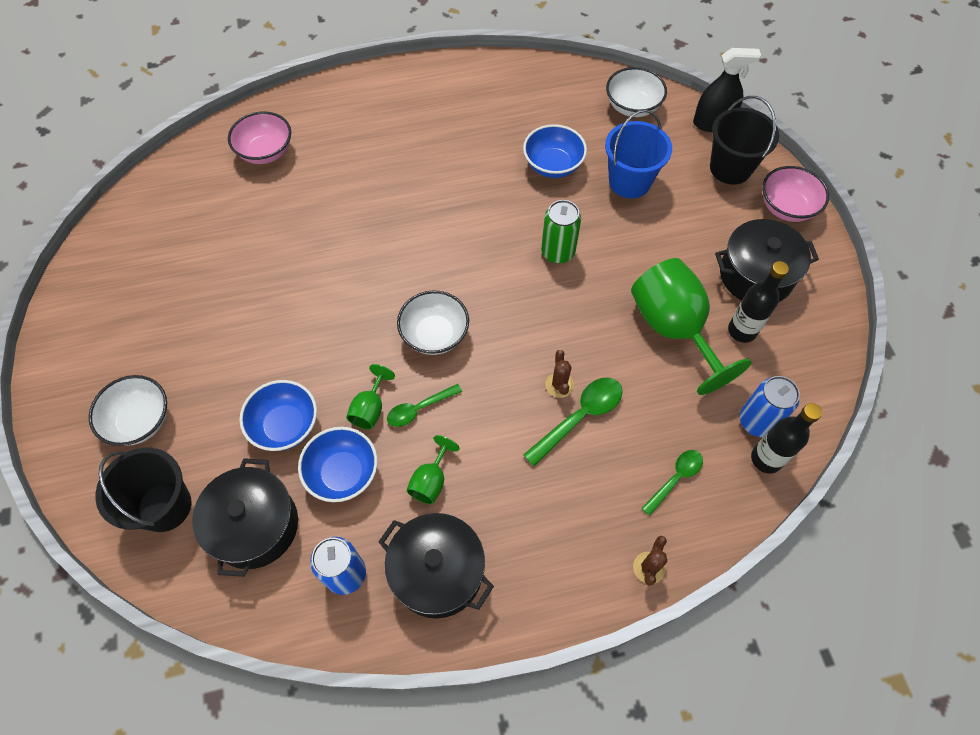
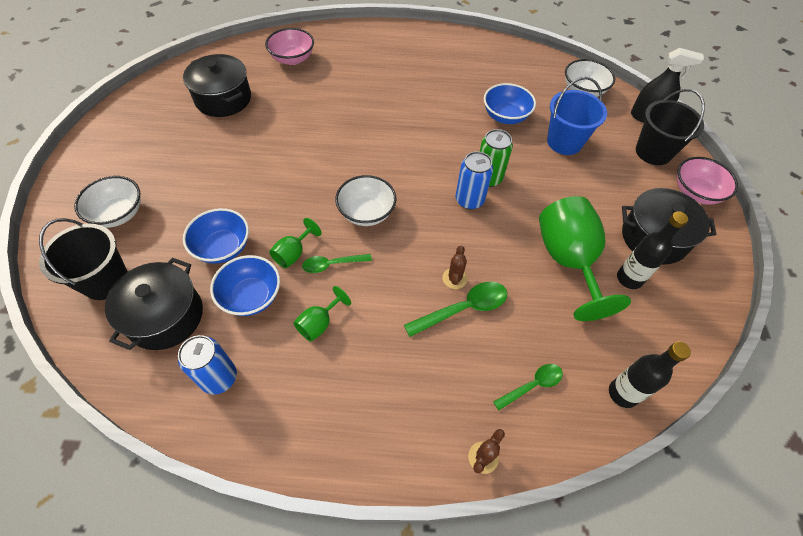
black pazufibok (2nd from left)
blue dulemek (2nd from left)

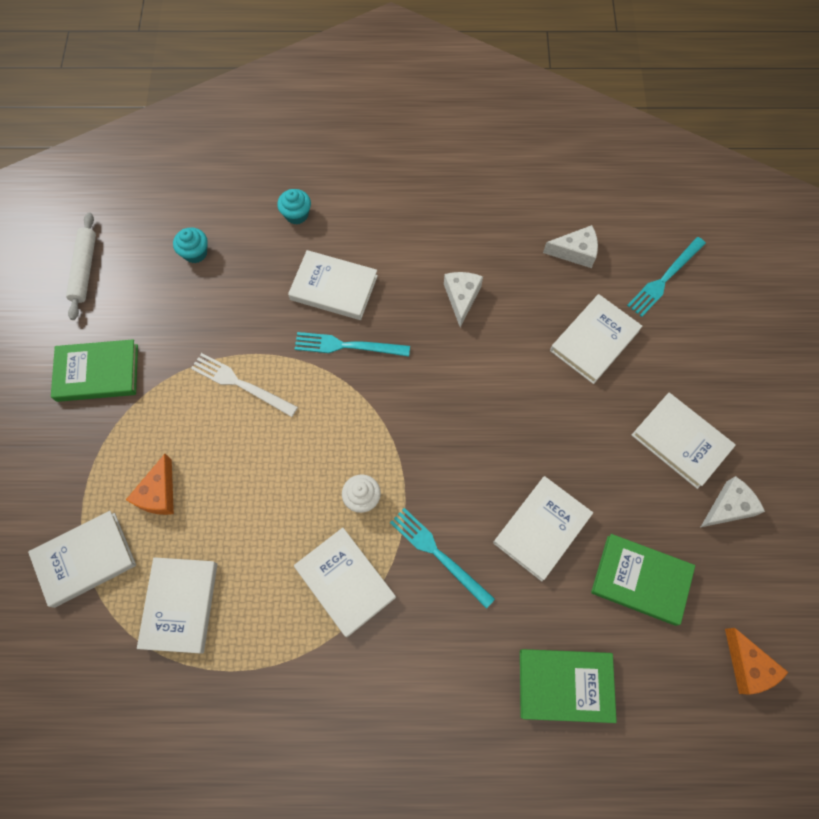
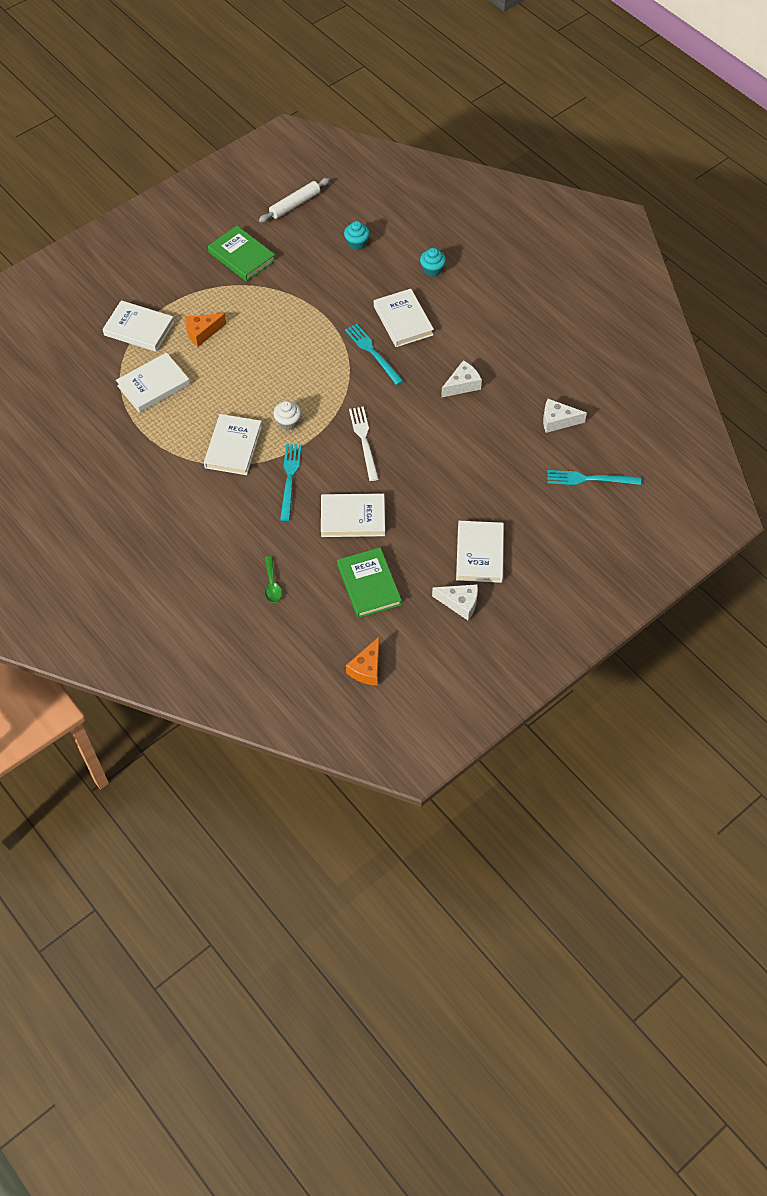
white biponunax
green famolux
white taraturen (3rd from left)
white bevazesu (6th from left in the first image)

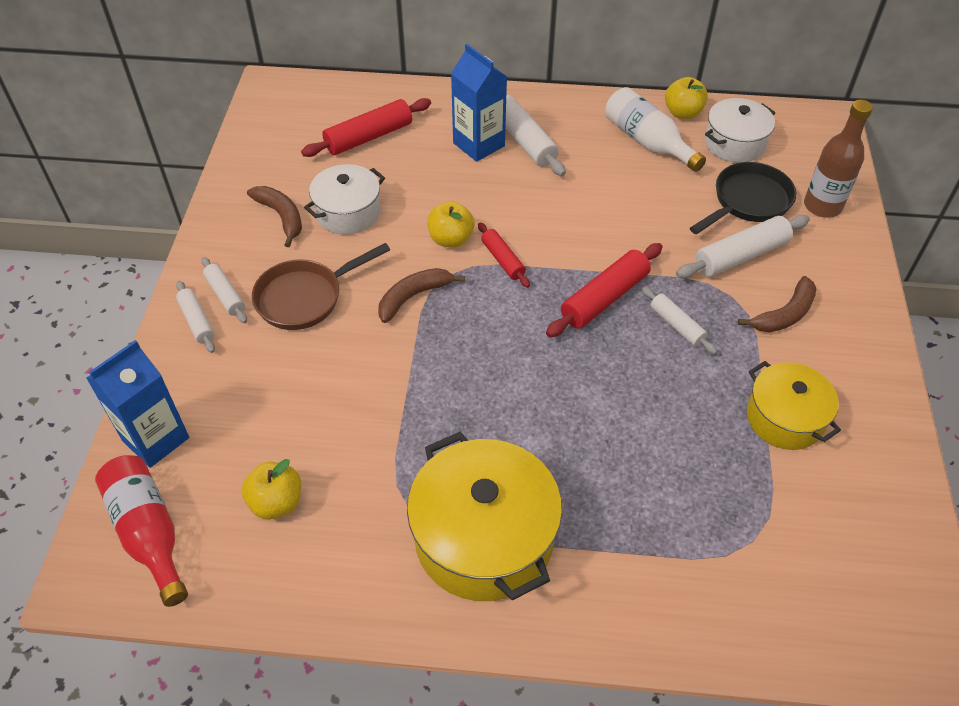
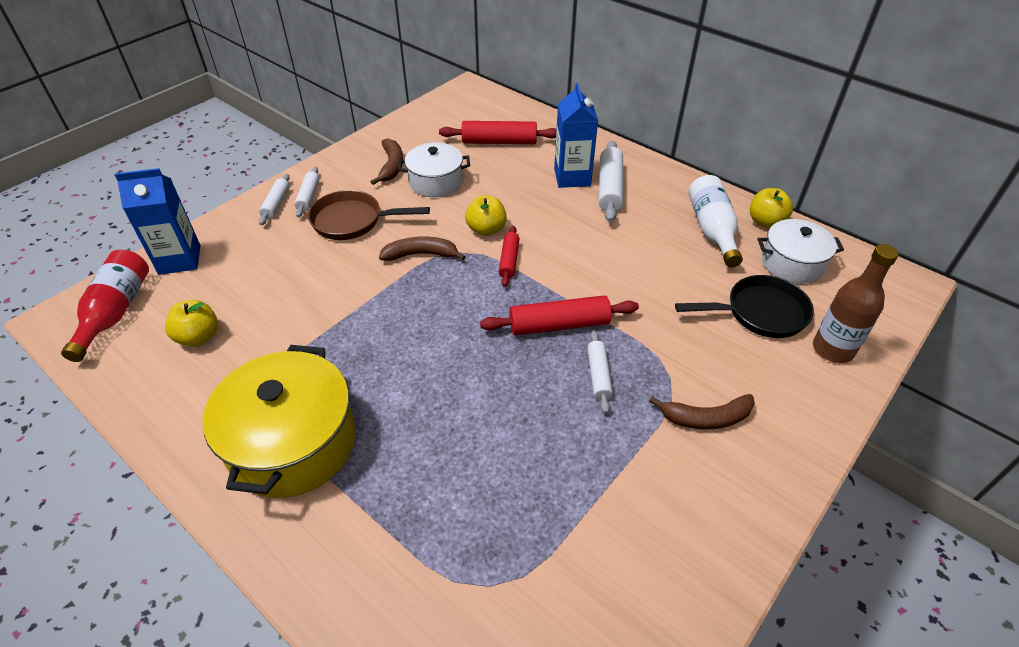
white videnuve (5th from left in the first image)
yellow pazufibok (2nd from left in the first image)

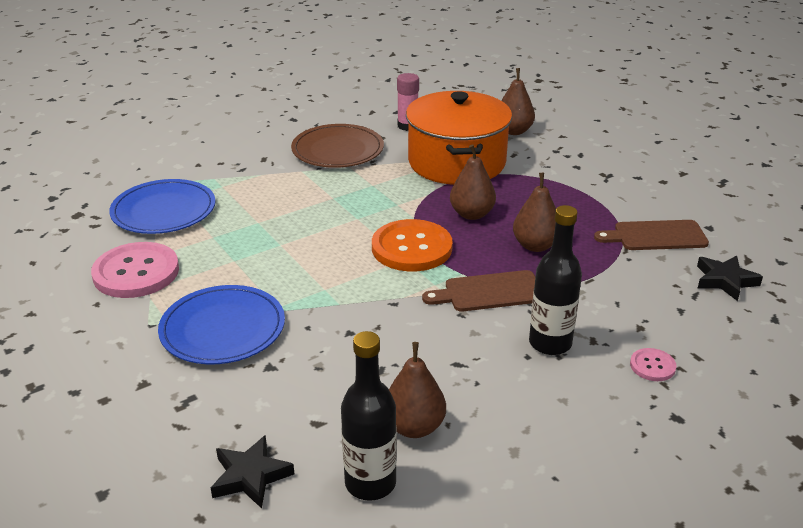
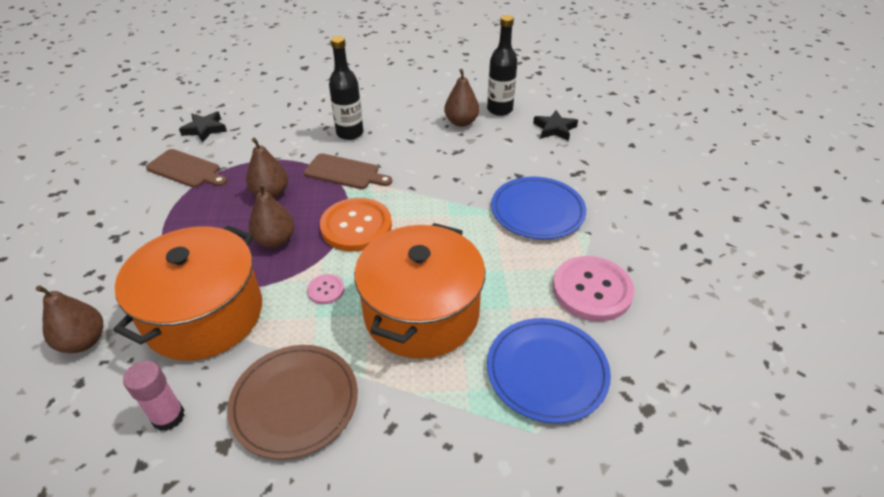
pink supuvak (1st from left)
orange pazufibok (2nd from left)

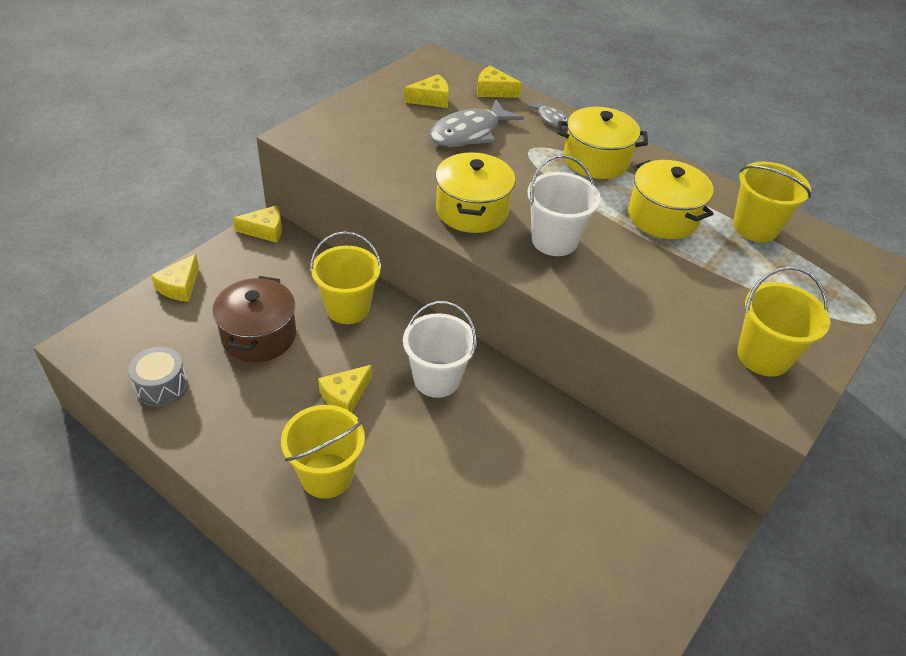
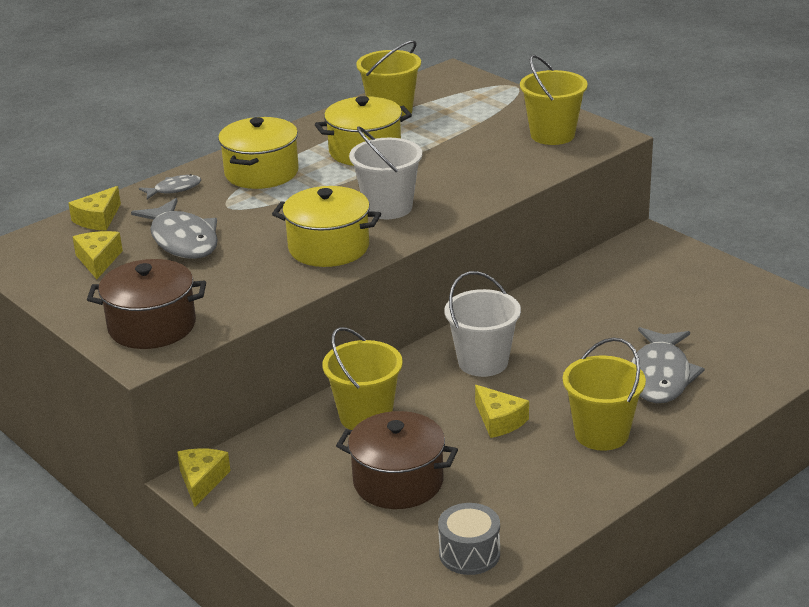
yellow taraturen (1st from left in the first image)
brown pazufibok (1st from left)
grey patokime (3rd from left)

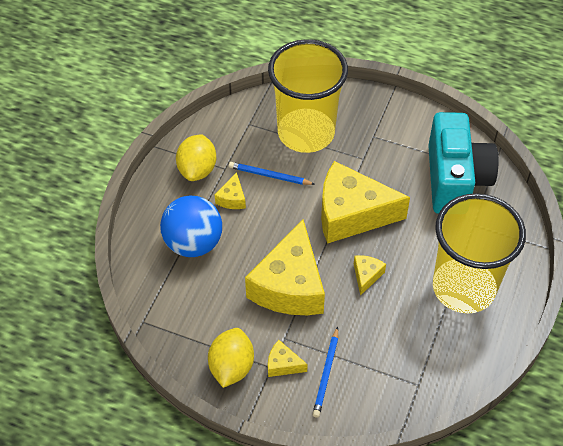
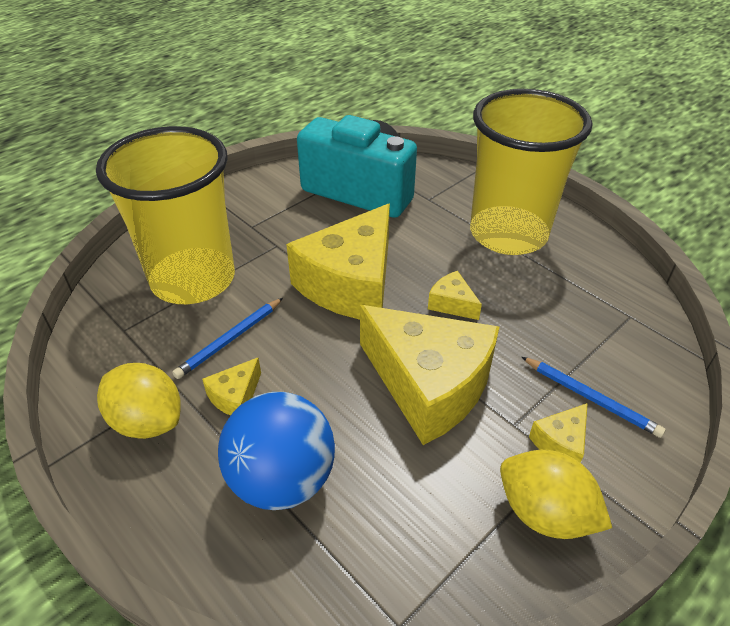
yellow taraturen (1st from left)

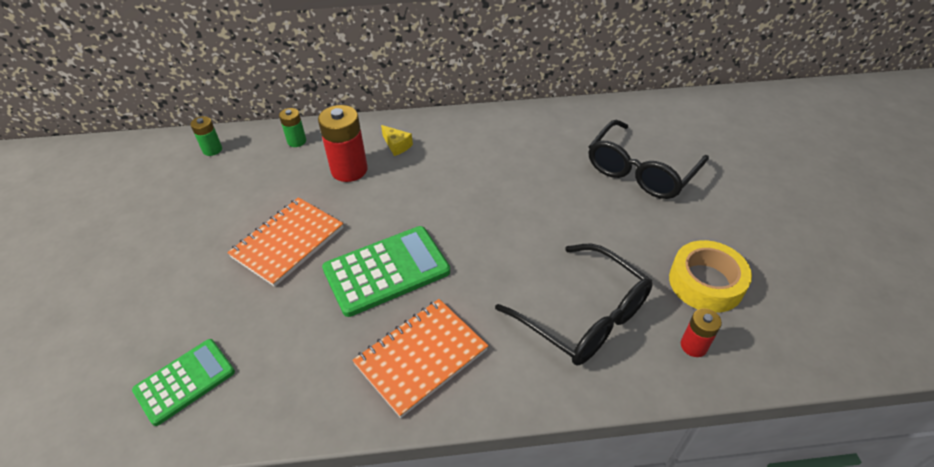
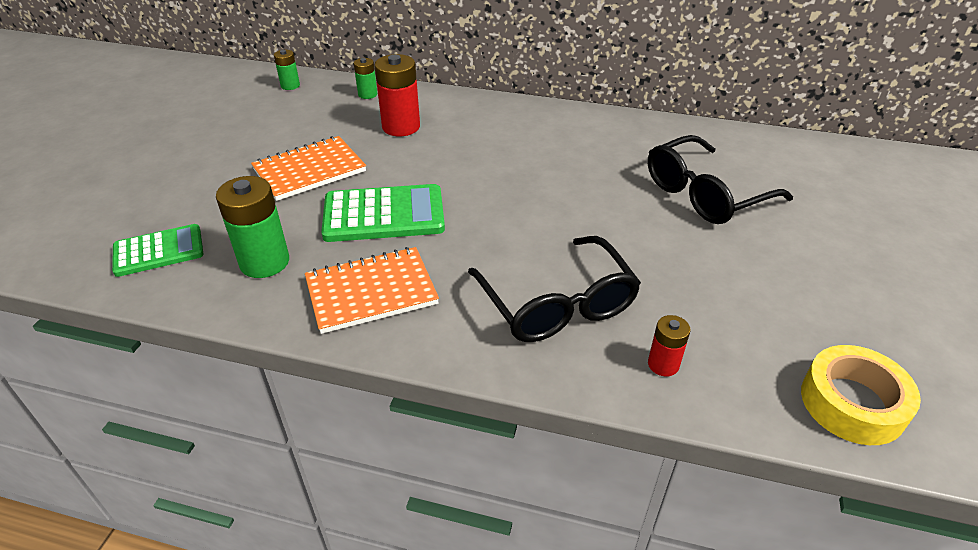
yellow taraturen
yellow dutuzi
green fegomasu (1st from left)

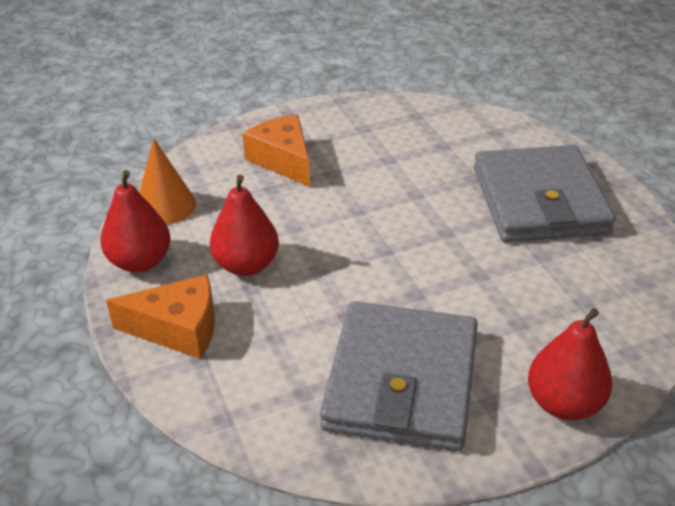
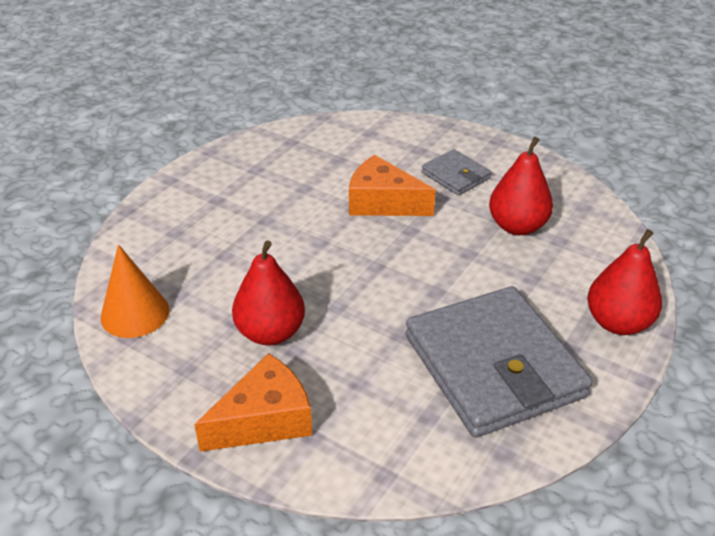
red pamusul (2nd from left)
orange taraturen (2nd from left)
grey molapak (1st from left)

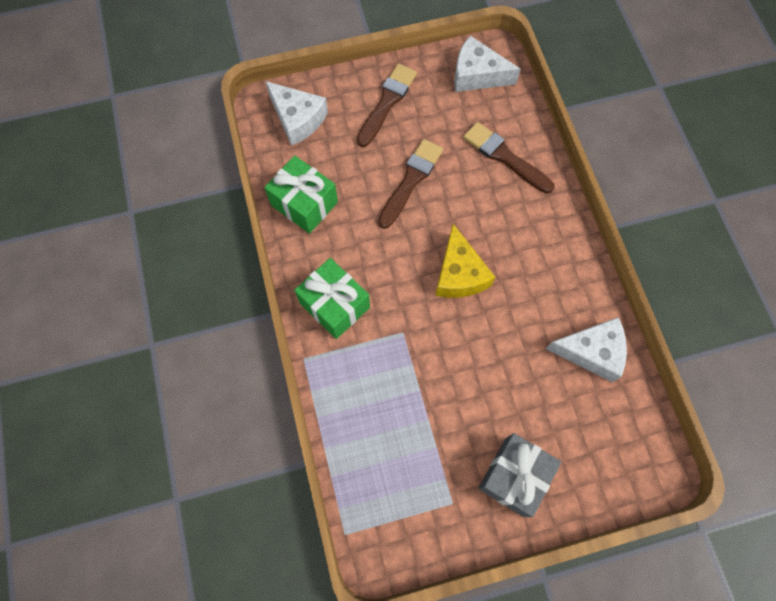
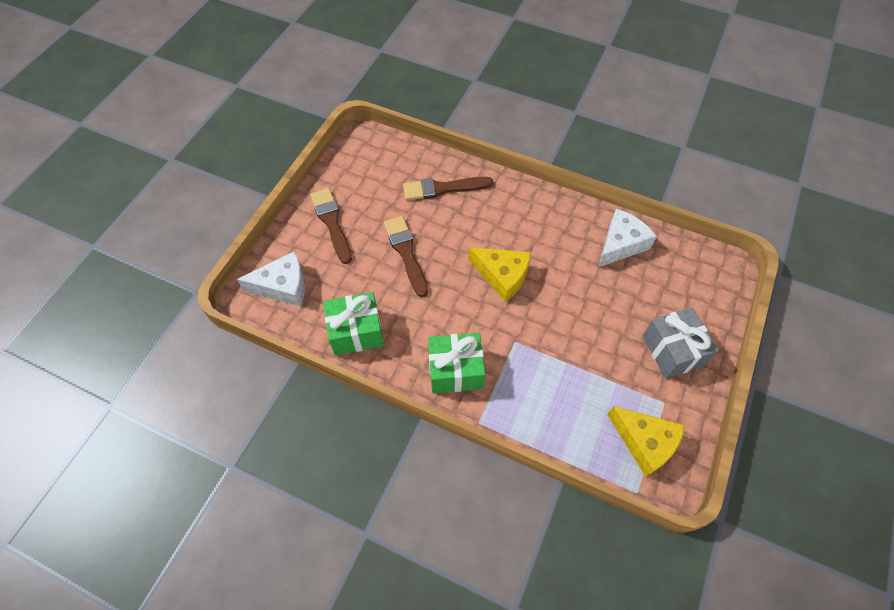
white taraturen (2nd from left in the first image)
yellow taraturen (2nd from left)

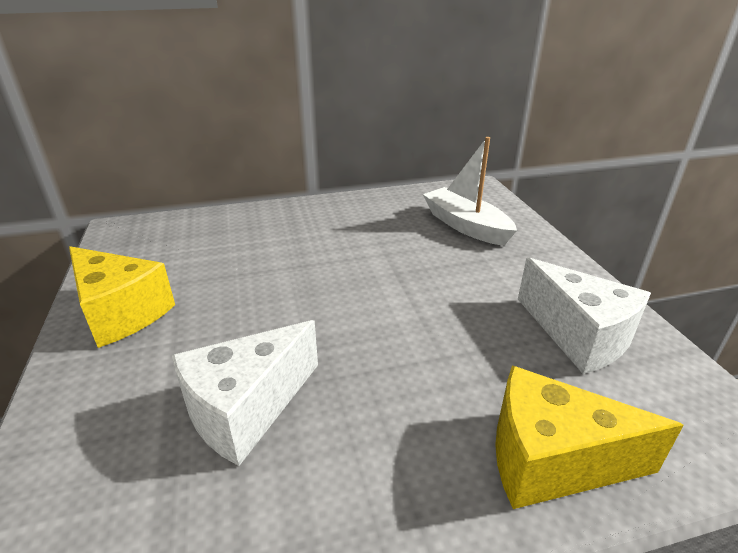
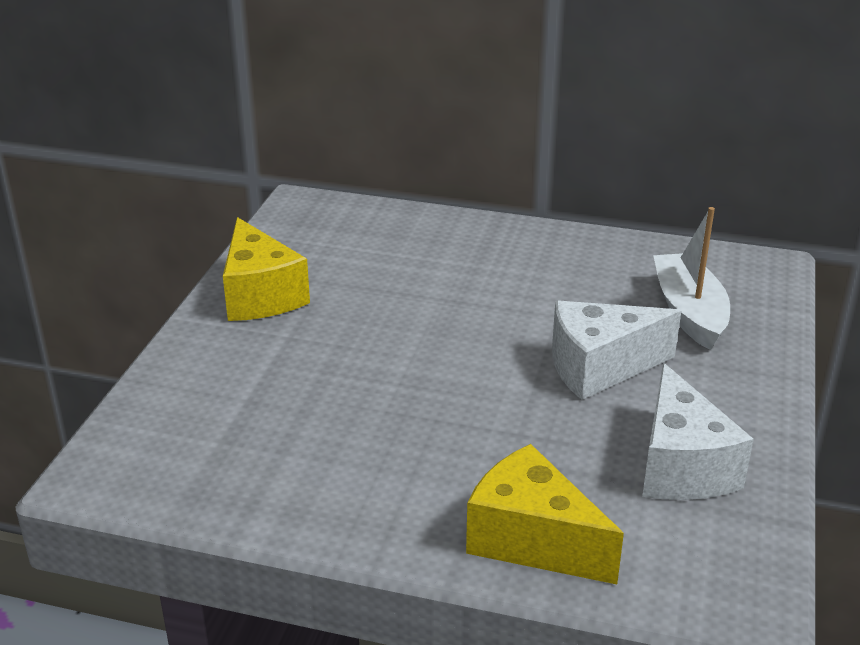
white taraturen (1st from left)

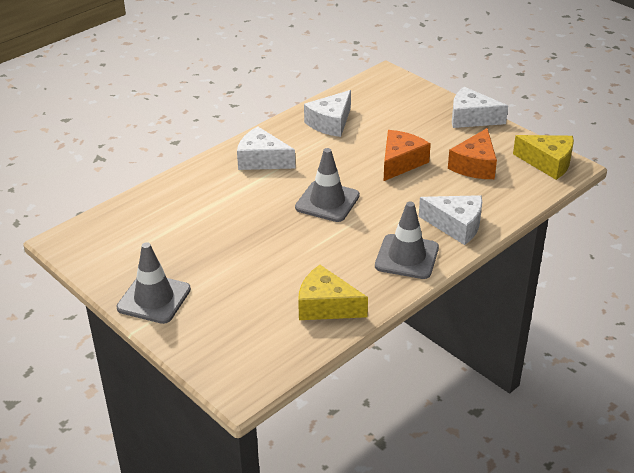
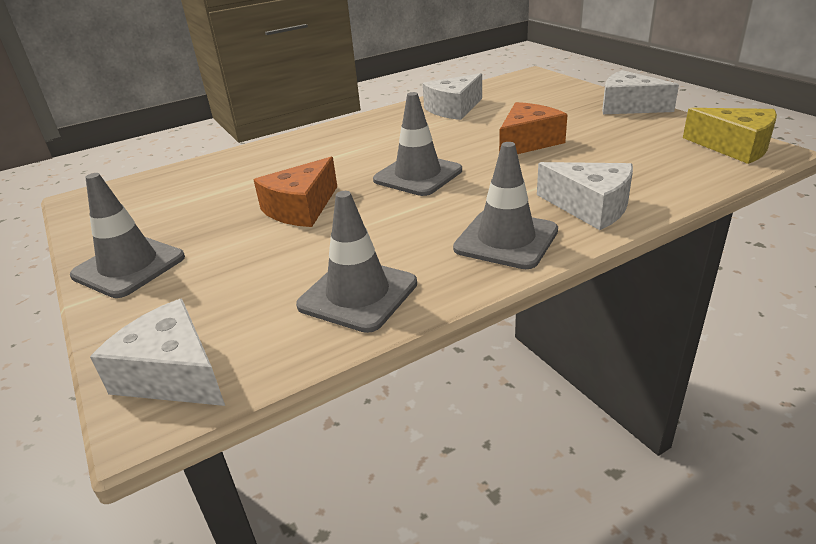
white taraturen (1st from left)
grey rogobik (2nd from left)
orange taraturen (1st from left)

